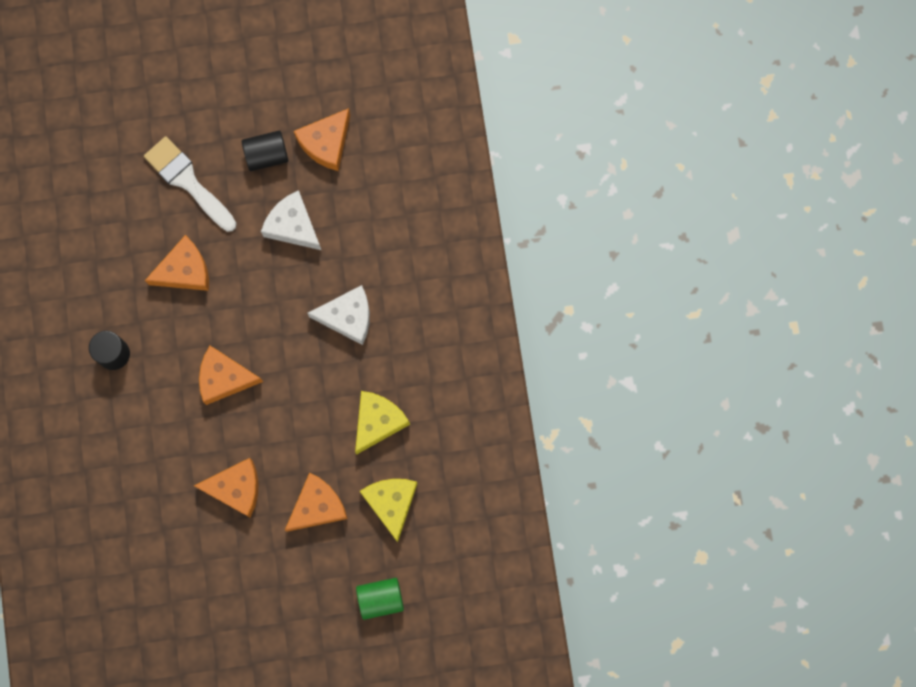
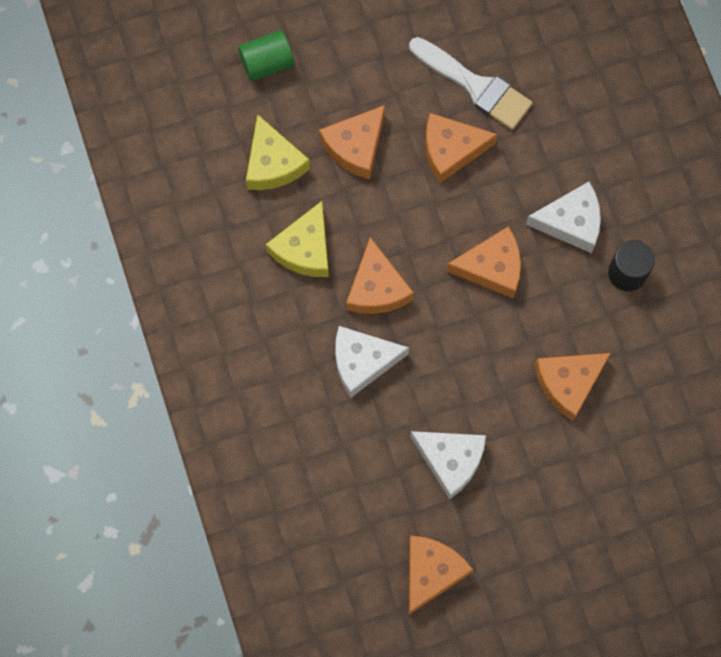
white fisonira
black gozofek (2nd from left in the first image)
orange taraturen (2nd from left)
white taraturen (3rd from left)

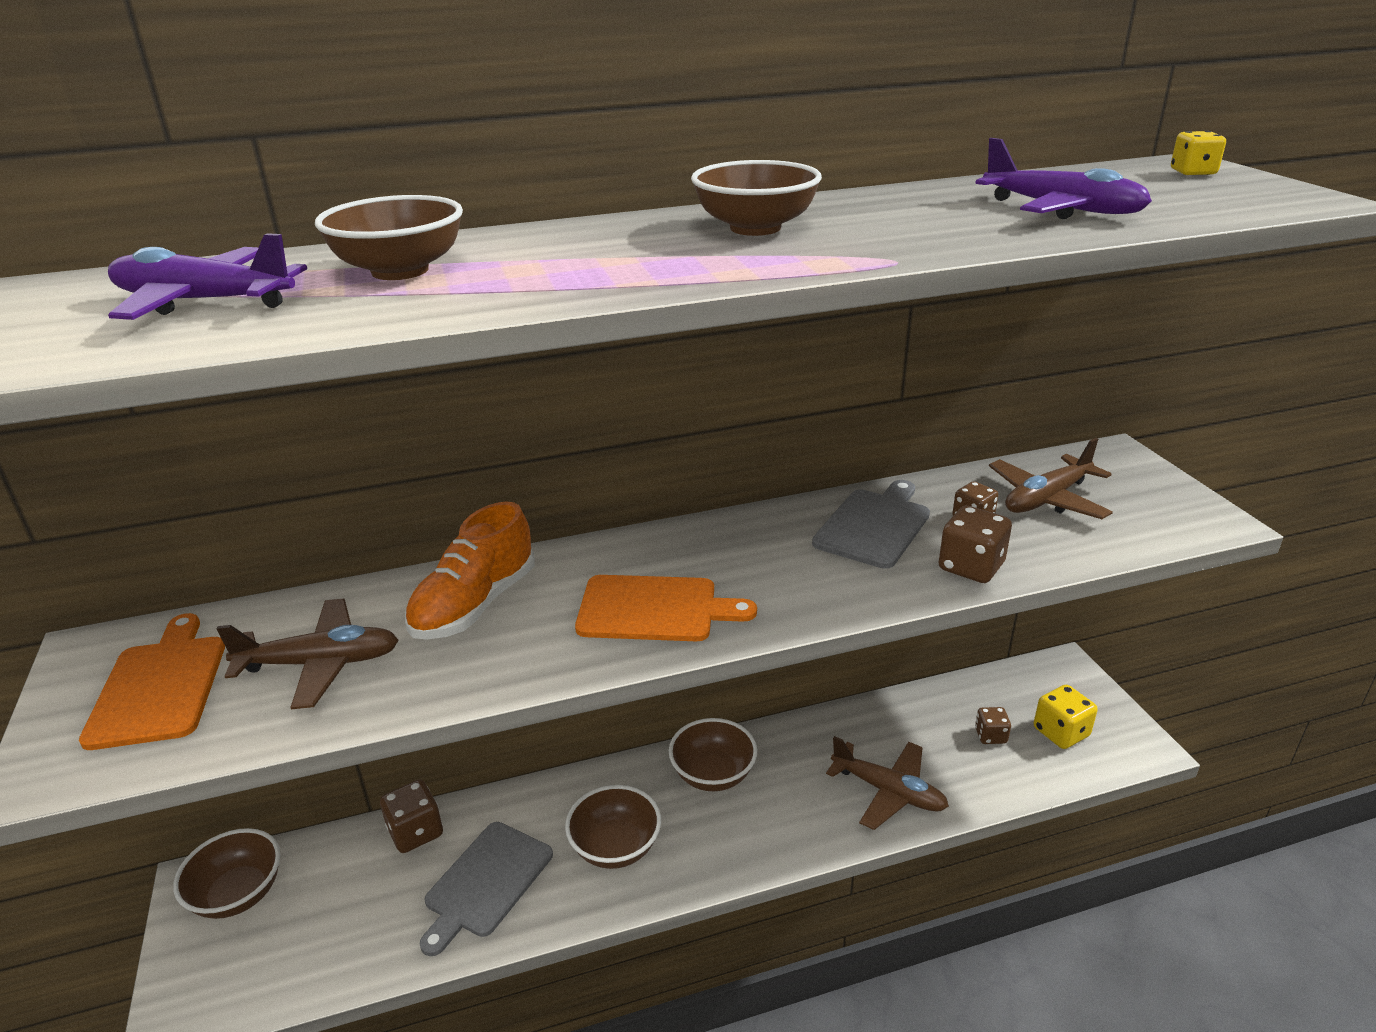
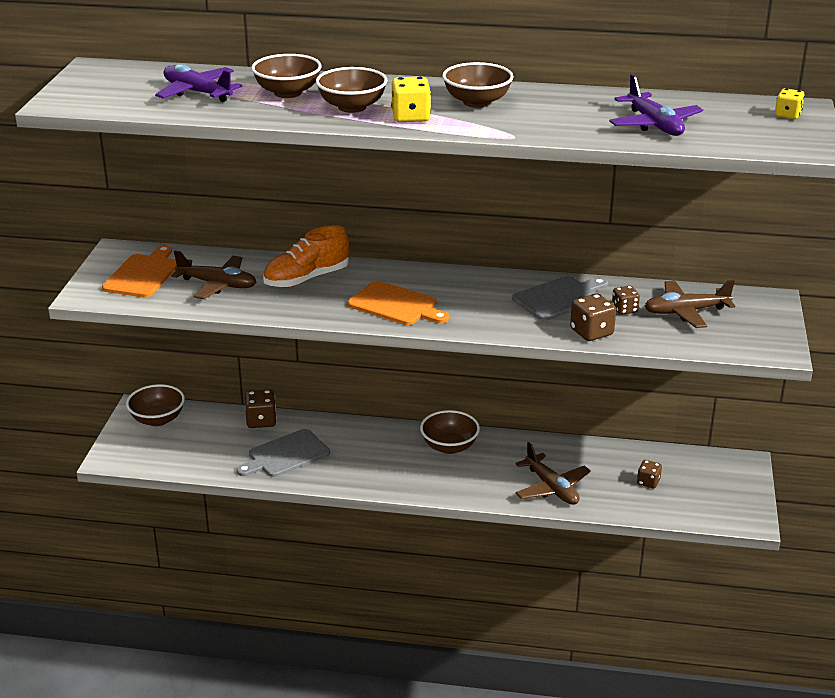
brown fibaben (3rd from left)
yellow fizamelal (1st from left)

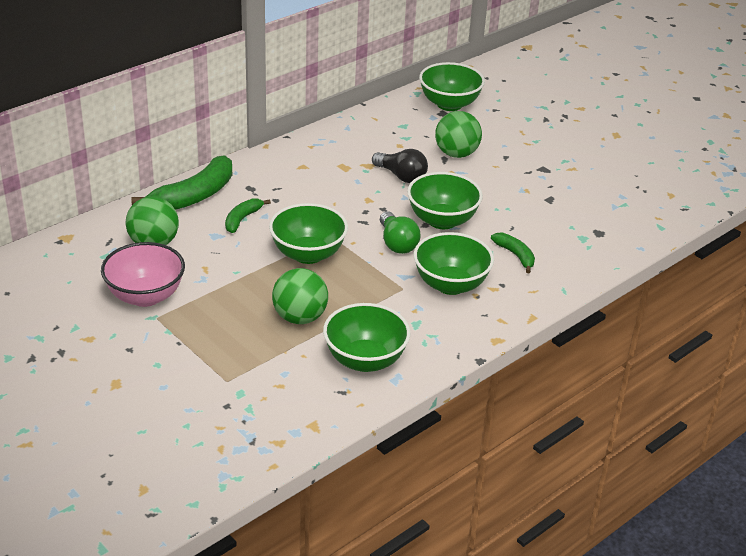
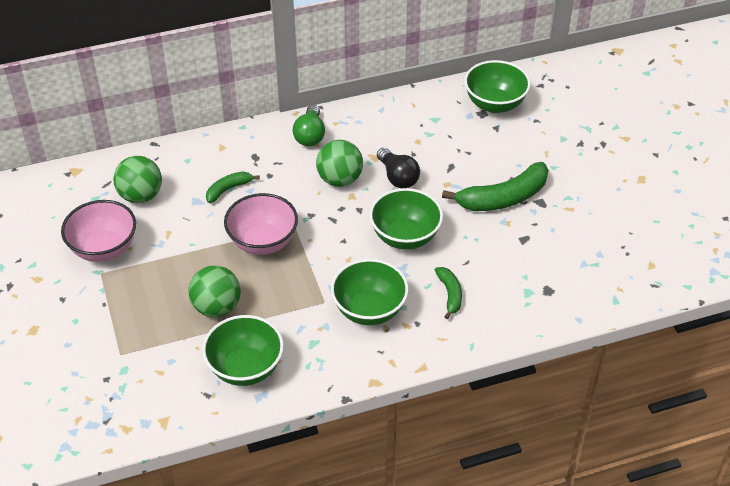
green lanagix (3rd from left)
pink fibaben (2nd from left)
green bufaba
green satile (3rd from left)

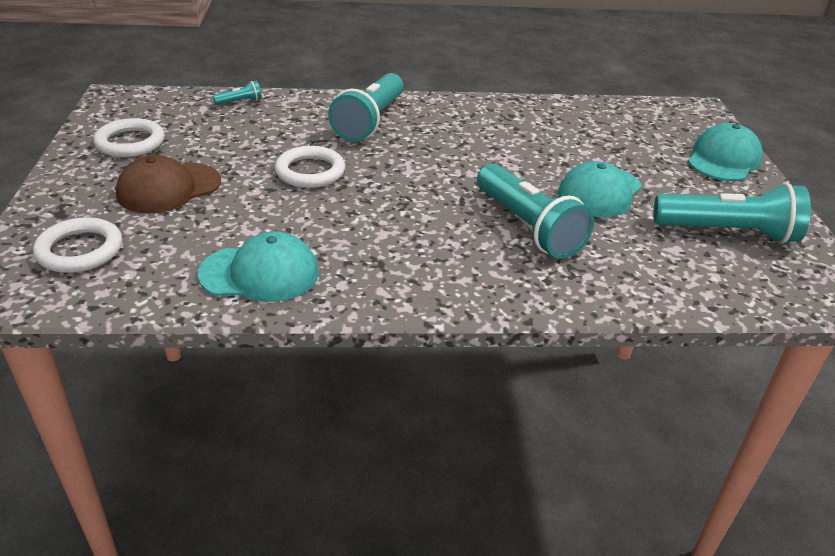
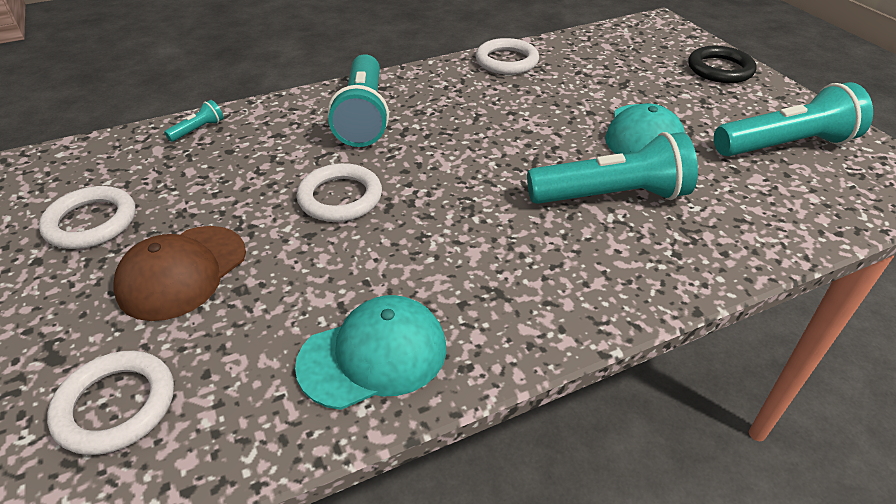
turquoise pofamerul (3rd from left)
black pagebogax
white pagebogax (4th from left)

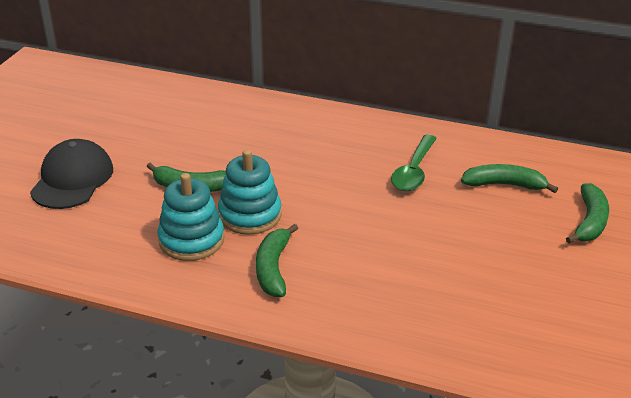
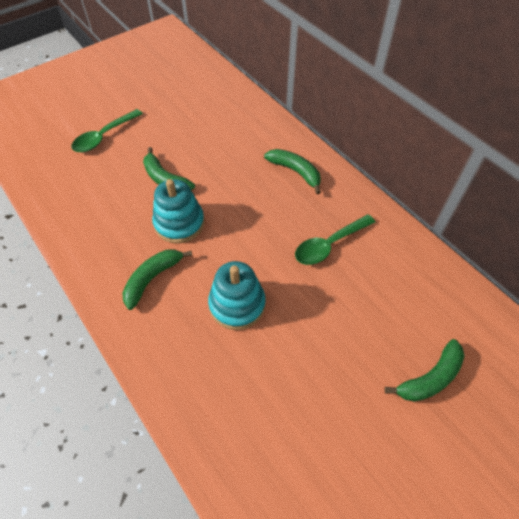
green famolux (1st from left)
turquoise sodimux (2nd from left)
green lanagix (3rd from left)

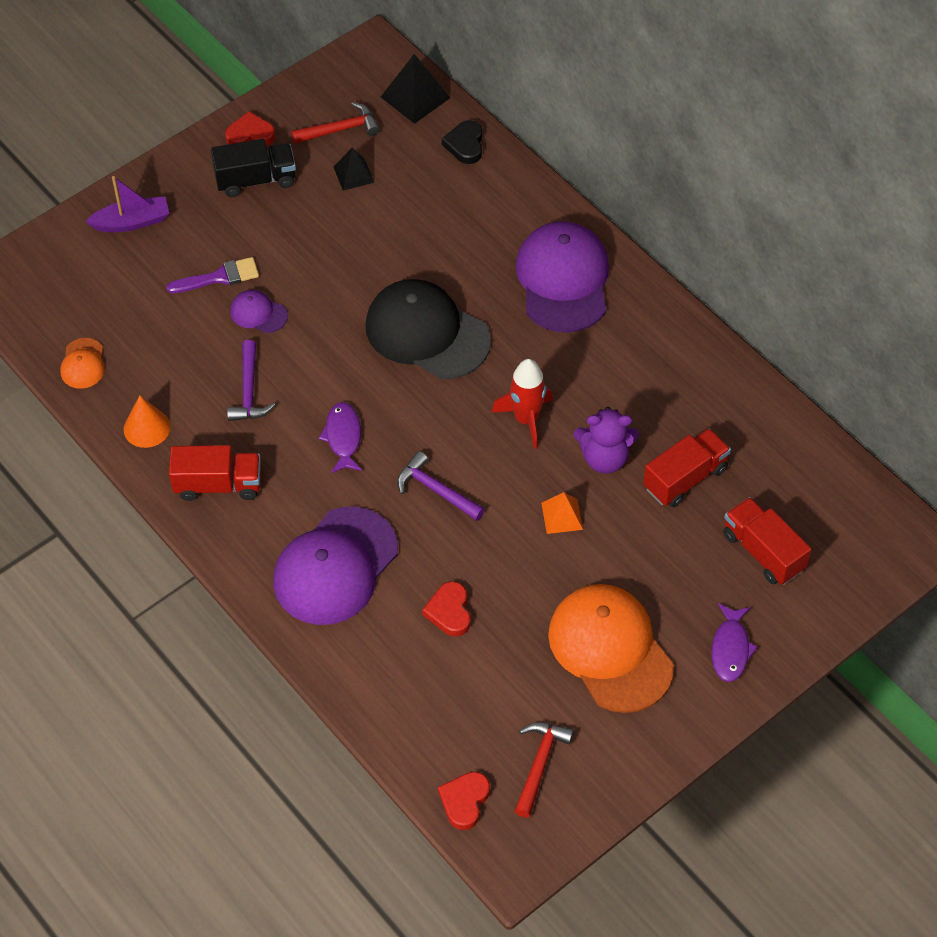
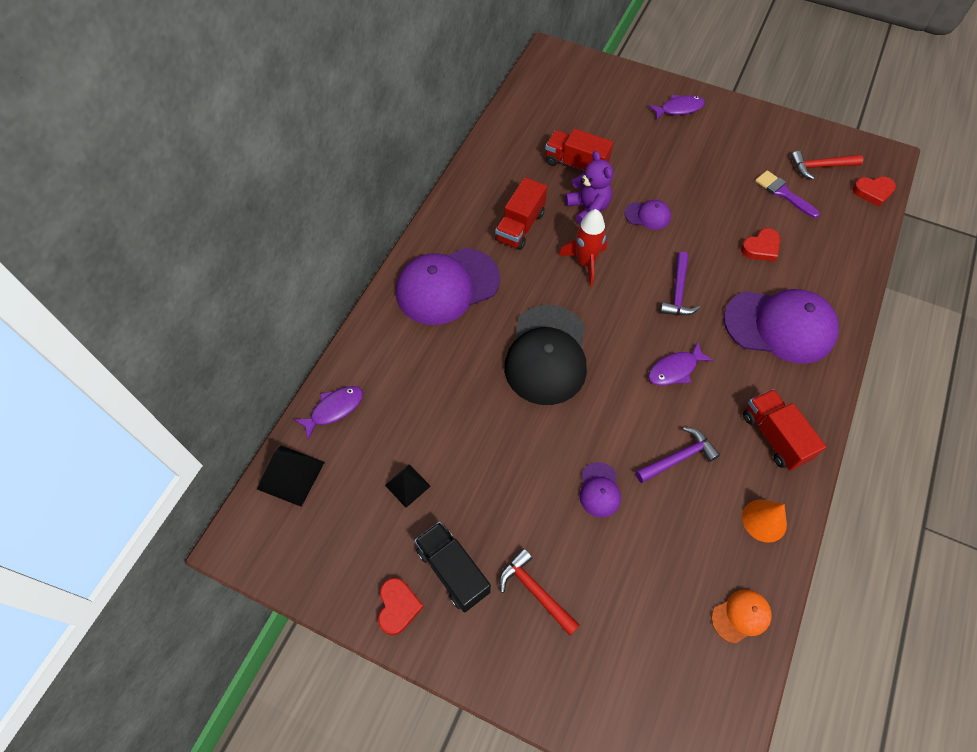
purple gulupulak
purple fisonira
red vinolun (1st from left)
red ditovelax (1st from left)
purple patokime (1st from left)
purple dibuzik (3rd from left)
orange dibuzik (2nd from left in the first image)
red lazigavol (1st from left)

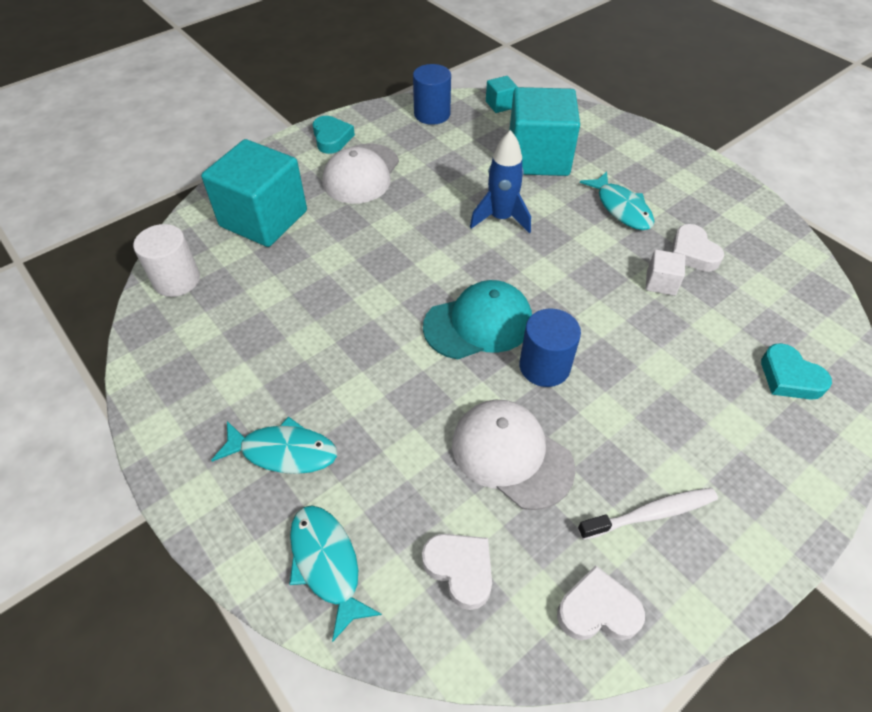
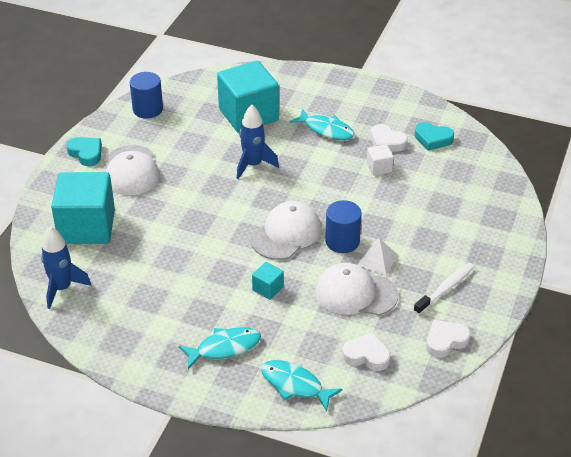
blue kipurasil (1st from left)
white dibuzik (2nd from left)
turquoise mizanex (3rd from left)
turquoise vinolun (2nd from left)
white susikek

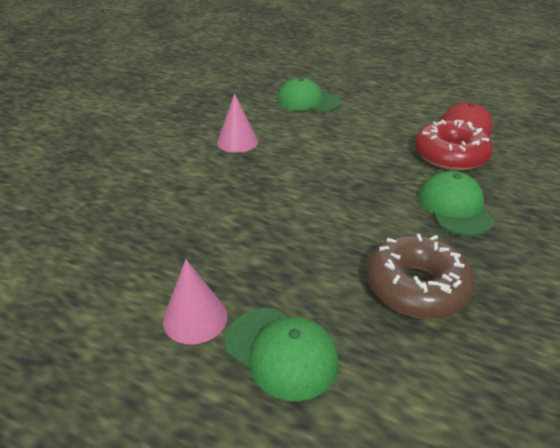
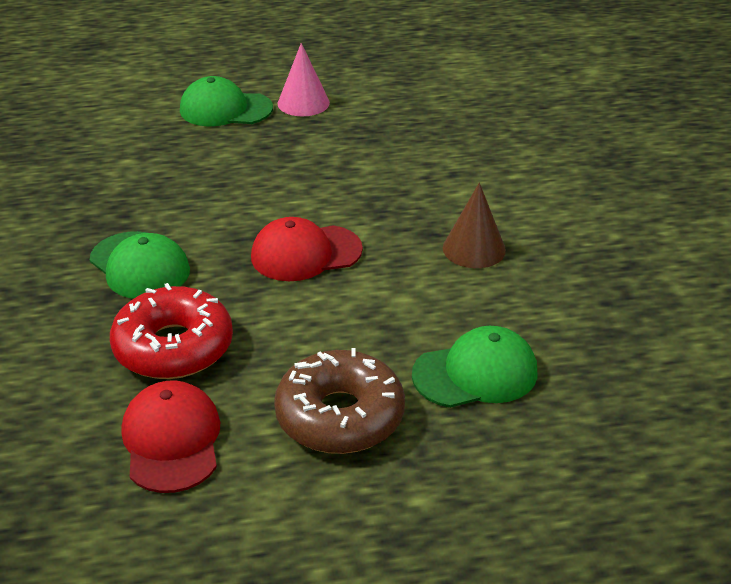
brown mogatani
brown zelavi
red dibuzik (2nd from left)

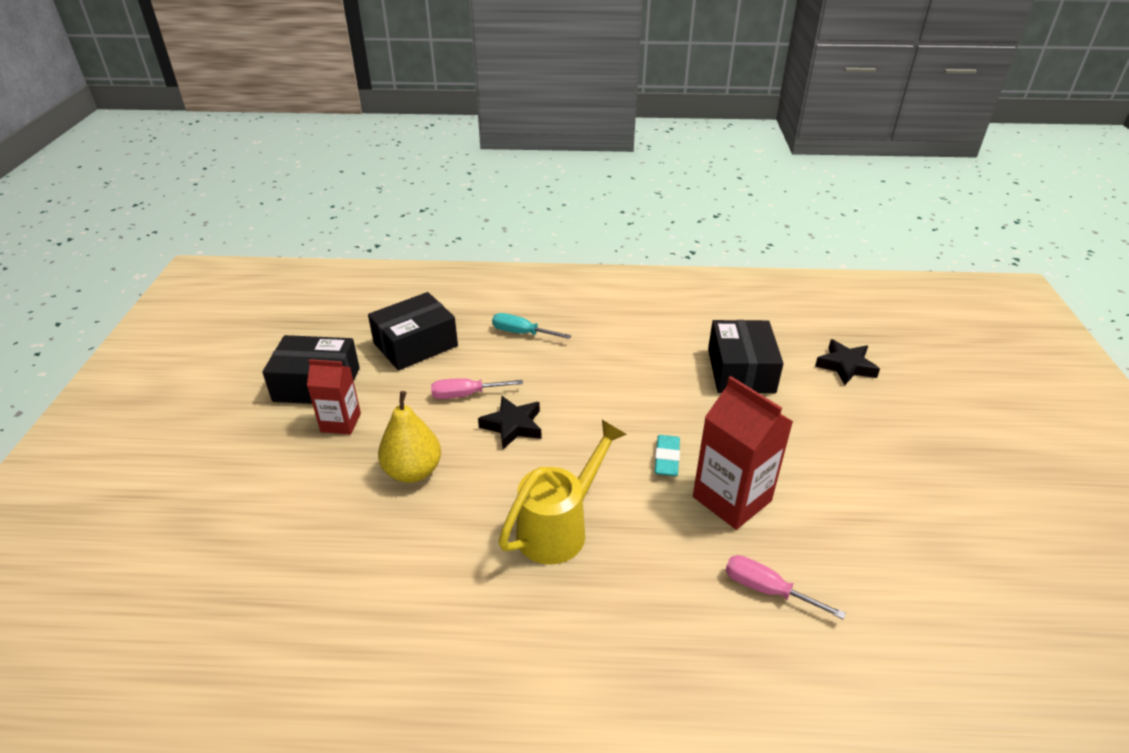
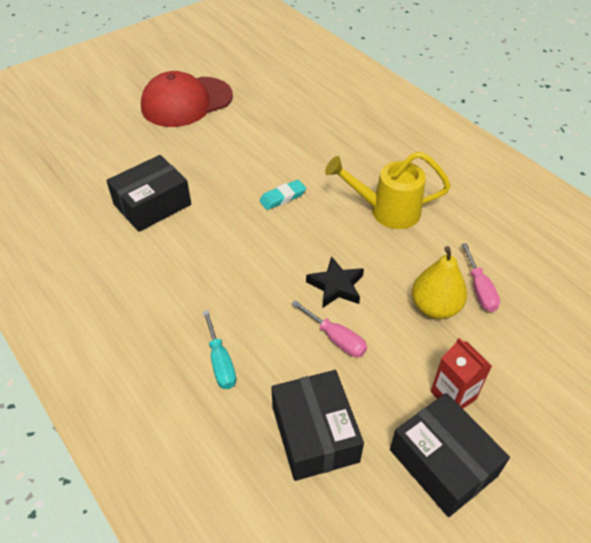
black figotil (2nd from left)
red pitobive (2nd from left in the first image)
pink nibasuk (2nd from left)
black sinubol (2nd from left in the first image)
red dibuzik

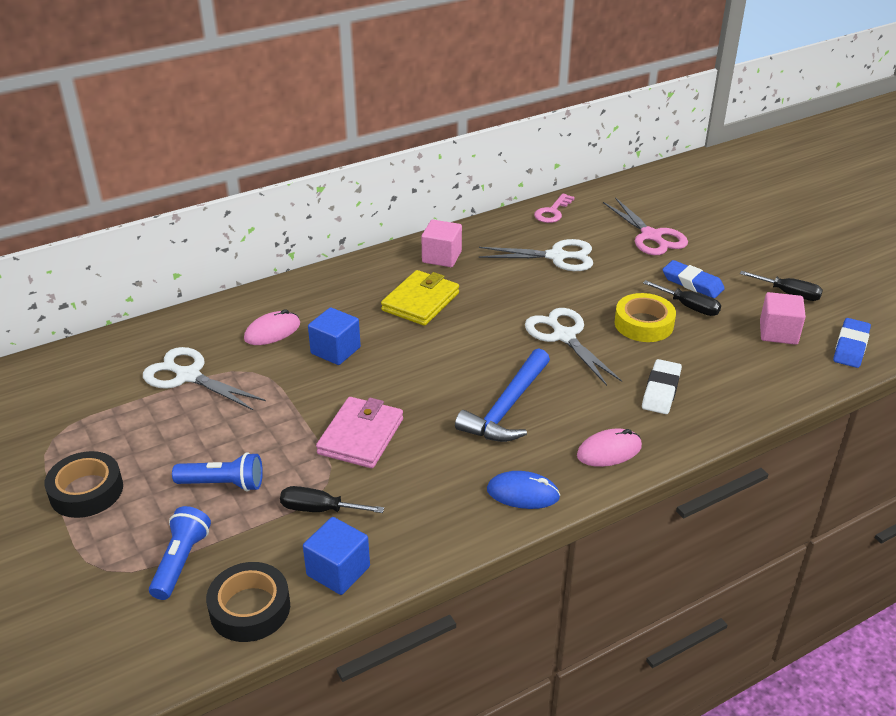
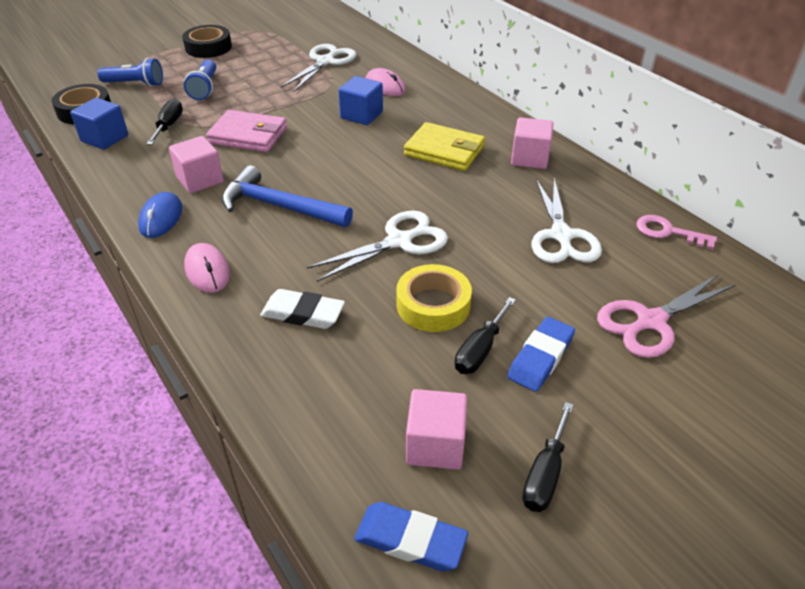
pink mizanex (1st from left)

